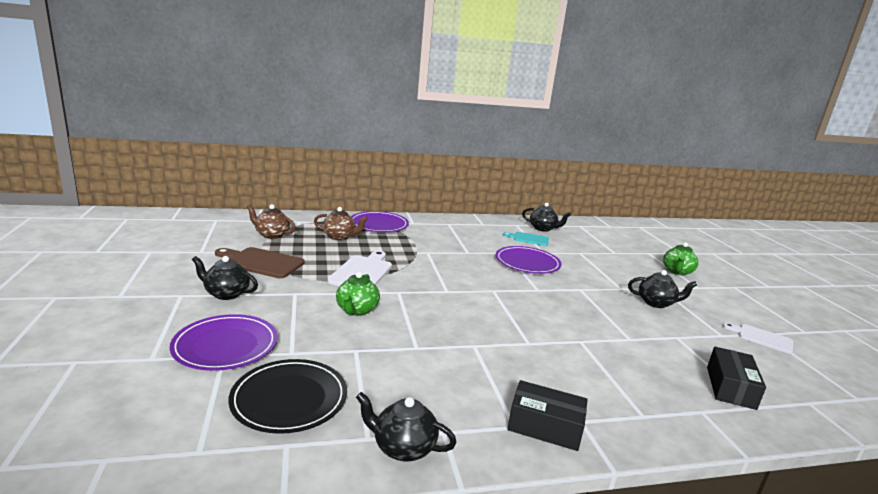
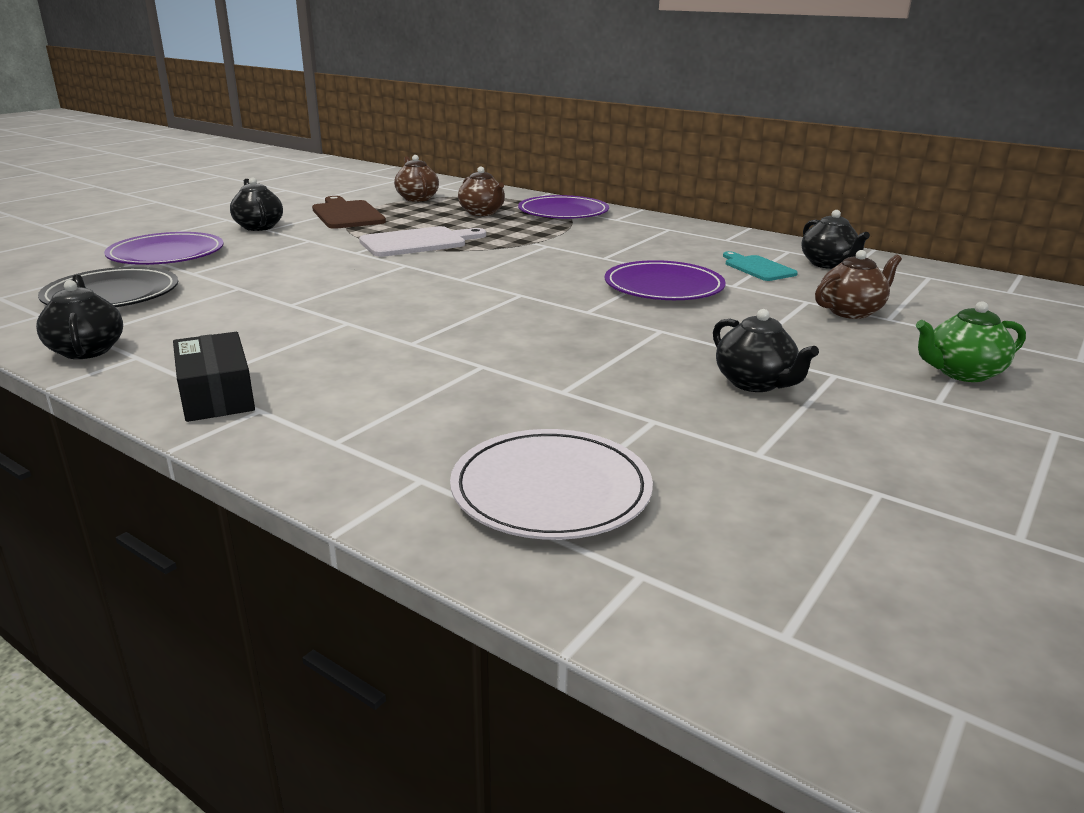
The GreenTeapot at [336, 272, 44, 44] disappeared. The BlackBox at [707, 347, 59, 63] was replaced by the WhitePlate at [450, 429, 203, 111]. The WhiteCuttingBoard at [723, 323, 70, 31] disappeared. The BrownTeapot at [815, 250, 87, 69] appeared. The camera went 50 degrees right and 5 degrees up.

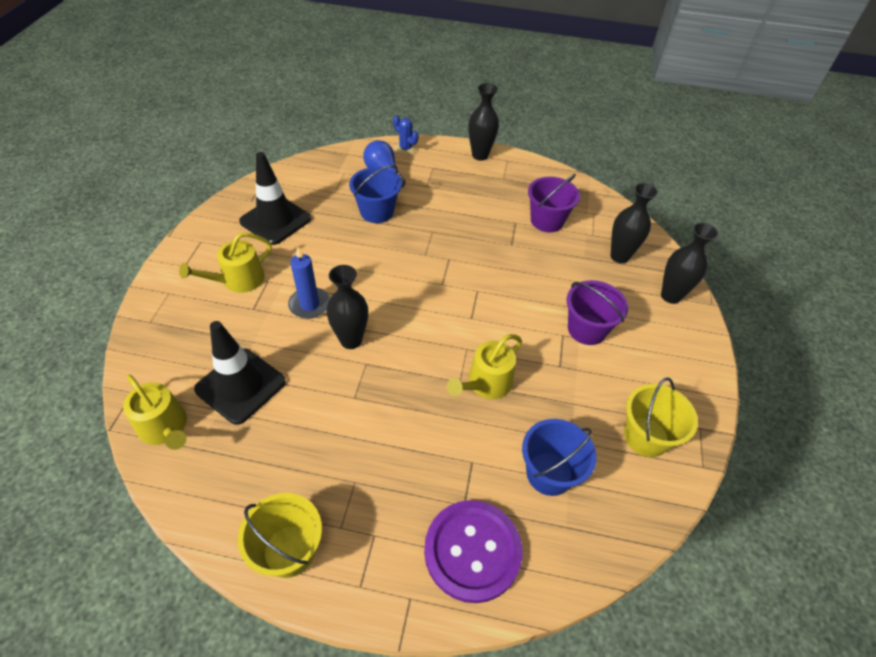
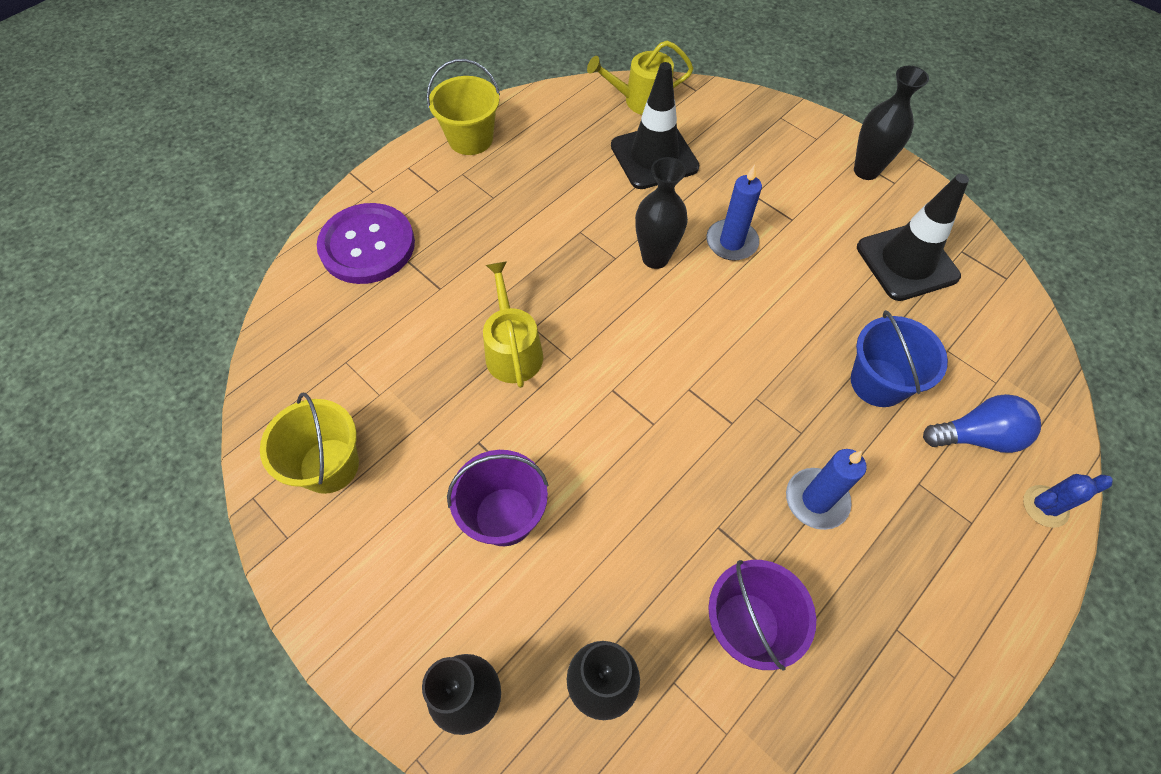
The YellowWateringCan at [179, 233, 93, 60] disappeared. The BlackVase moved from [468, 83, 31, 78] to [854, 66, 75, 114]. The BlueBucket at [522, 419, 75, 77] disappeared. The BlueCandle at [786, 449, 81, 81] appeared. The camera went 125 degrees right and 10 degrees up.

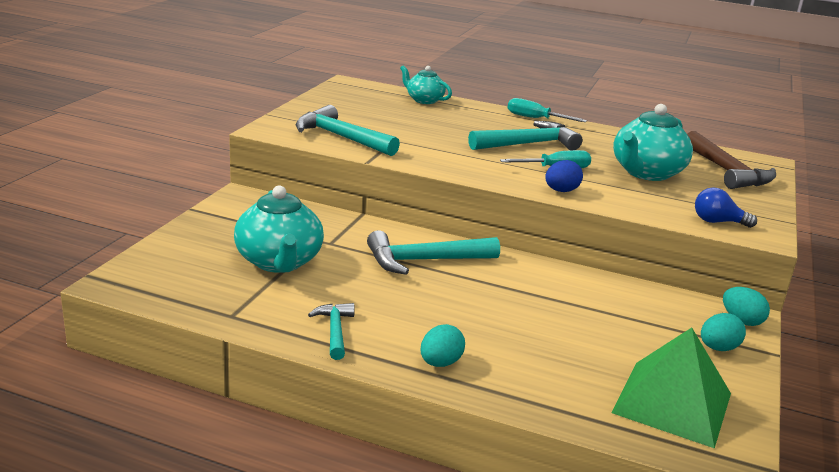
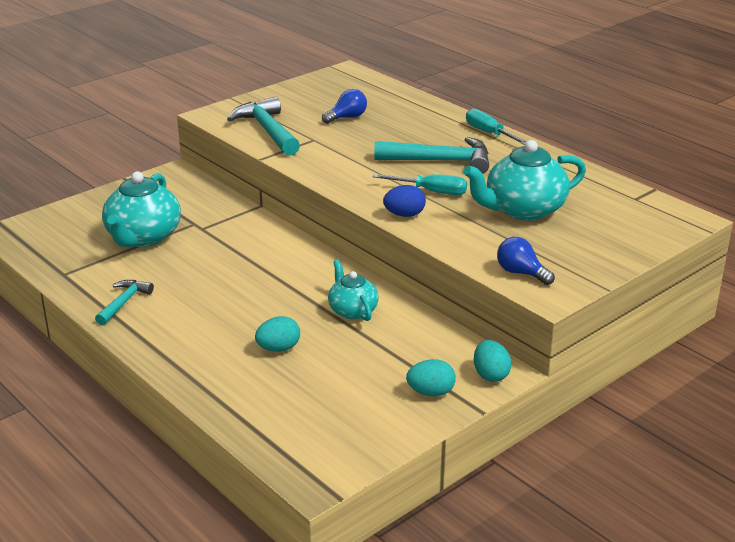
The TurquoiseHammer at [367, 230, 133, 45] disappeared. The TurquoiseTeapot moved from [400, 65, 52, 39] to [328, 260, 51, 61]. The TurquoiseEgg moved from [421, 324, 44, 43] to [255, 316, 45, 36]. The GreenPyramid at [612, 328, 119, 121] disappeared. The BrownHammer at [687, 131, 89, 58] disappeared. The BlueLightBulb at [322, 89, 45, 35] appeared. The camera went 30 degrees right and 5 degrees up.

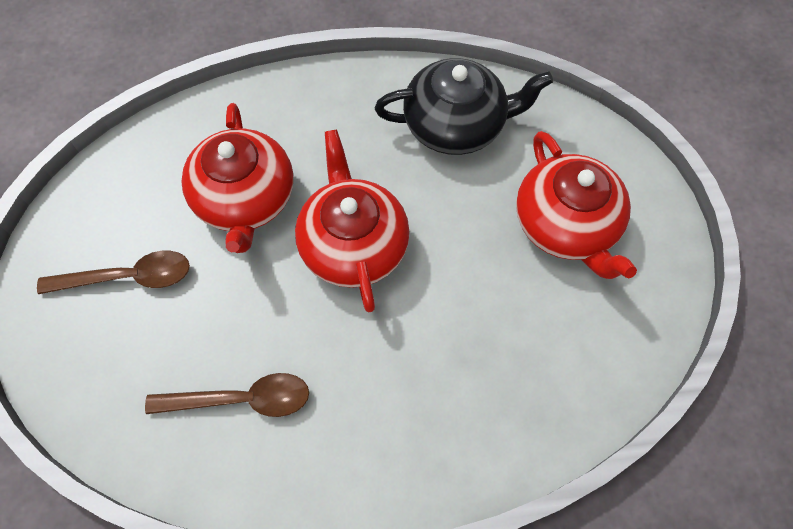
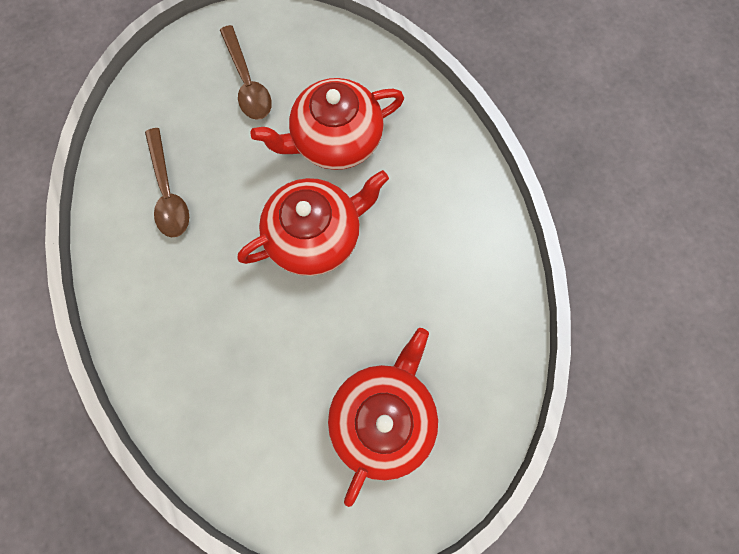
The BlackTeapot at [375, 58, 178, 97] disappeared. The RedTeapot at [516, 131, 121, 148] turned 150 degrees clockwise. The camera went 75 degrees right and 10 degrees up.

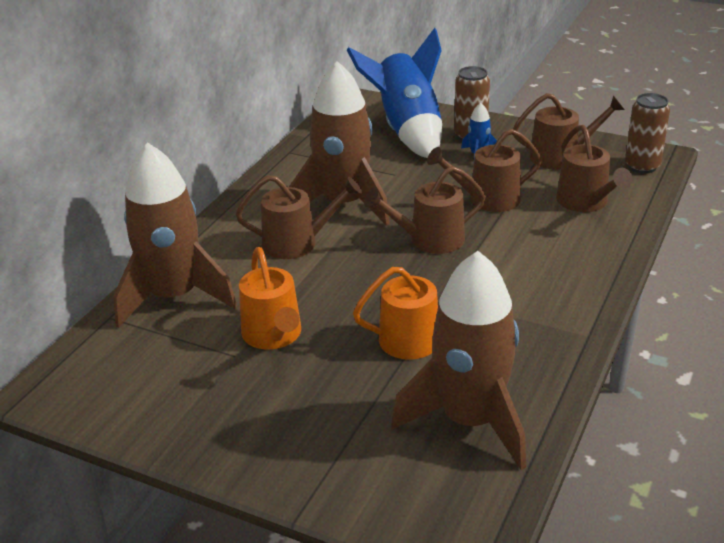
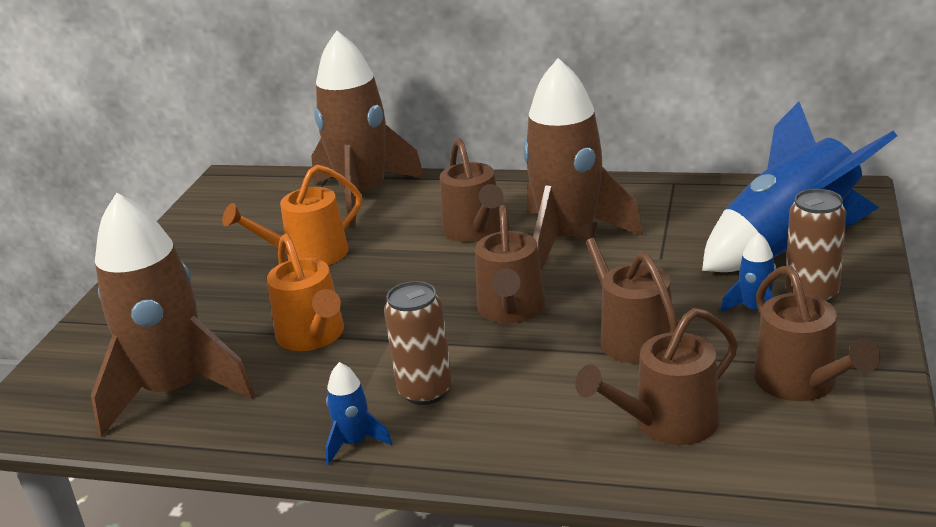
The BrownWateringCan at [364, 166, 122, 88] turned 150 degrees counterclockwise. The BrownCan moved from [625, 93, 45, 81] to [384, 281, 68, 124]. The BlueRocket at [325, 362, 67, 103] appeared. The camera went 80 degrees right and 5 degrees down.

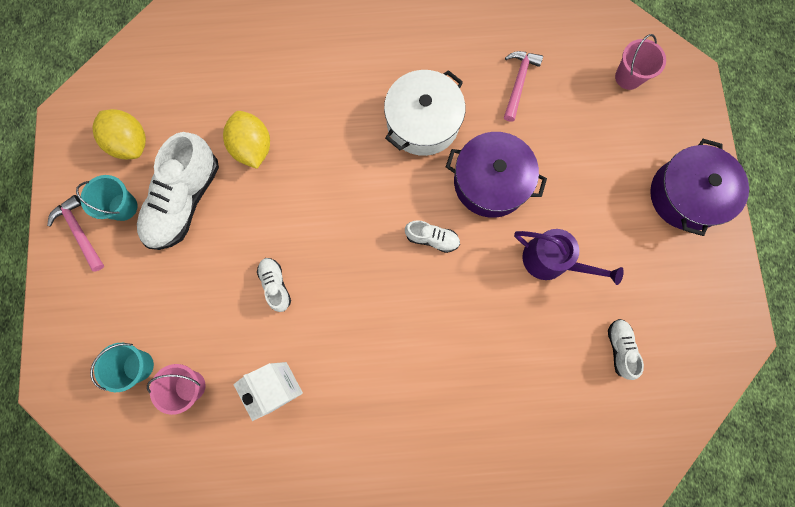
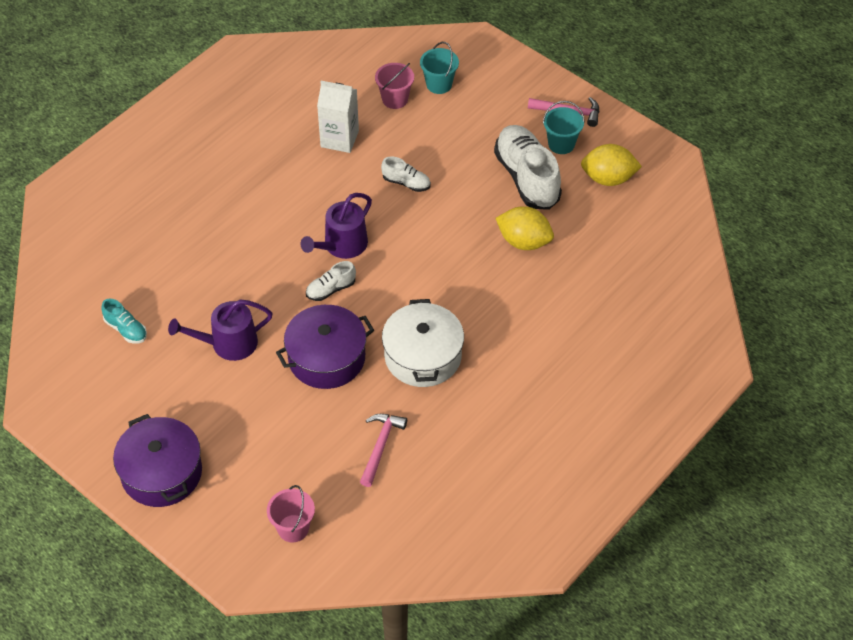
The PinkHammer at [504, 51, 39, 71] turned 135 degrees counterclockwise. The WhiteShoe at [608, 319, 36, 61] became the TurquoiseShoe at [101, 298, 46, 46]. The PurpleWateringCan at [300, 193, 72, 66] appeared. The camera went 135 degrees right and 25 degrees down.

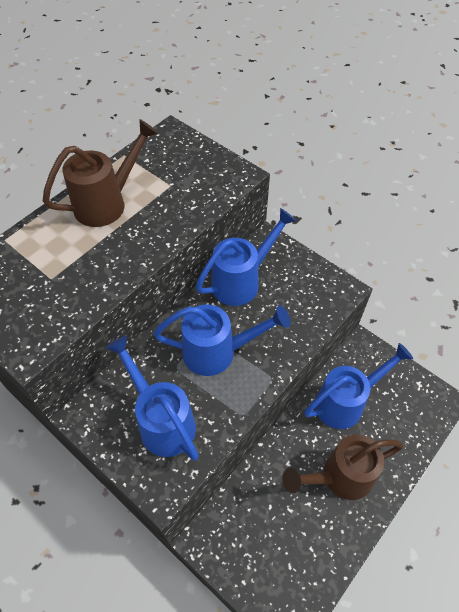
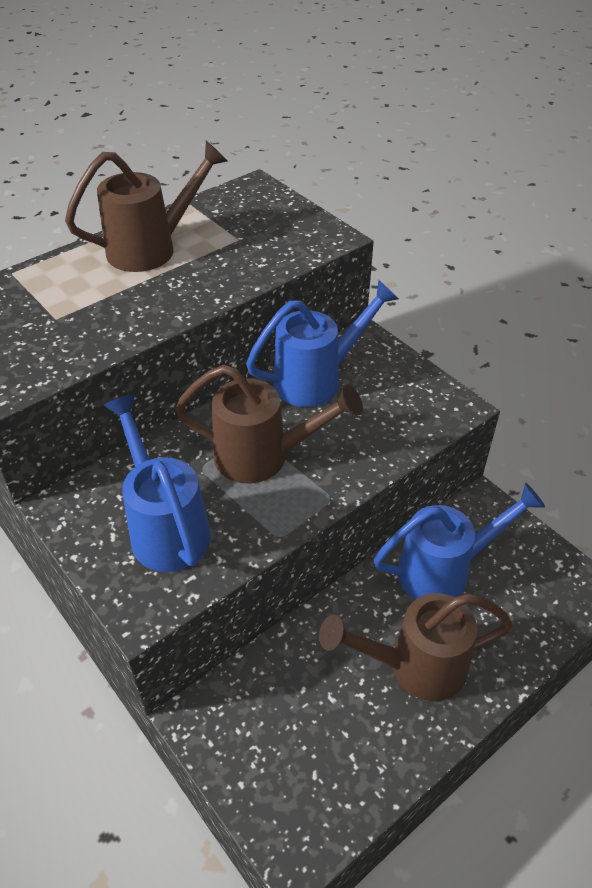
The BlueWateringCan at [154, 304, 137, 72] became the BrownWateringCan at [175, 365, 188, 118]. The camera went 10 degrees right and 10 degrees down.

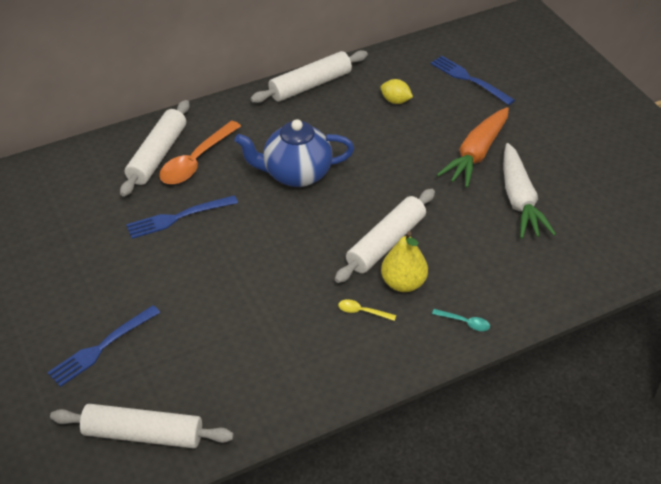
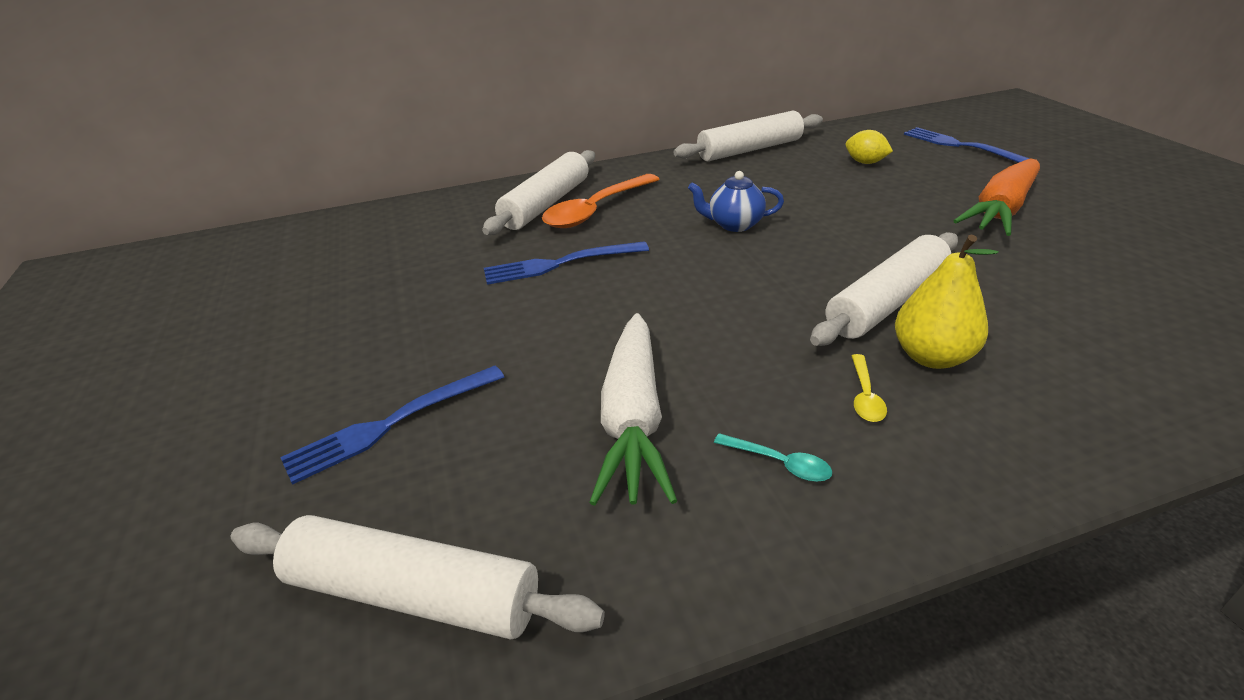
The BlueTeapot at [235, 119, 119, 68] changed to 0.56 times the size. The YellowSpoon at [338, 299, 58, 22] turned 105 degrees counterclockwise. The TurquoiseSpoon moved from [432, 309, 58, 22] to [714, 433, 118, 49]. The WhiteCarrot moved from [503, 143, 53, 96] to [589, 313, 88, 193]. The camera went 10 degrees right and 10 degrees down.

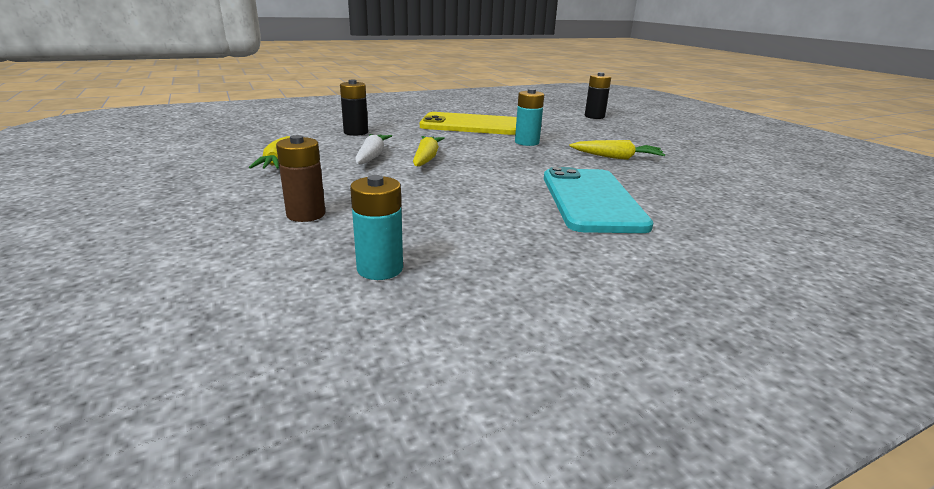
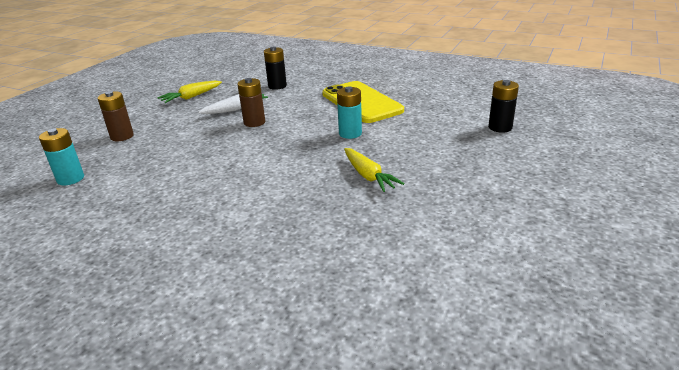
The YellowCarrot at [413, 136, 32, 31] was replaced by the BrownBattery at [237, 78, 28, 49]. The TurquoisePhone at [544, 167, 109, 66] disappeared. The camera went 55 degrees right and 5 degrees up.

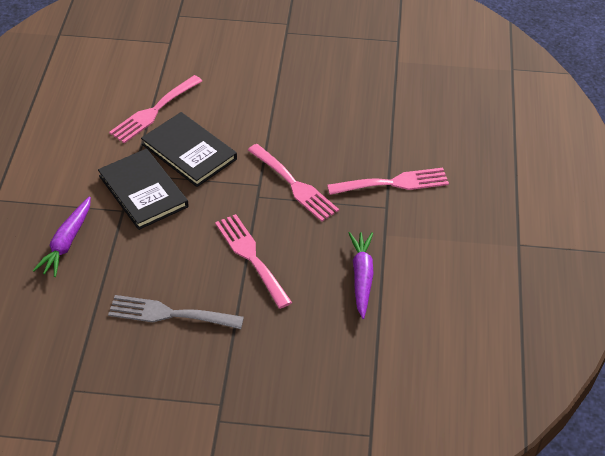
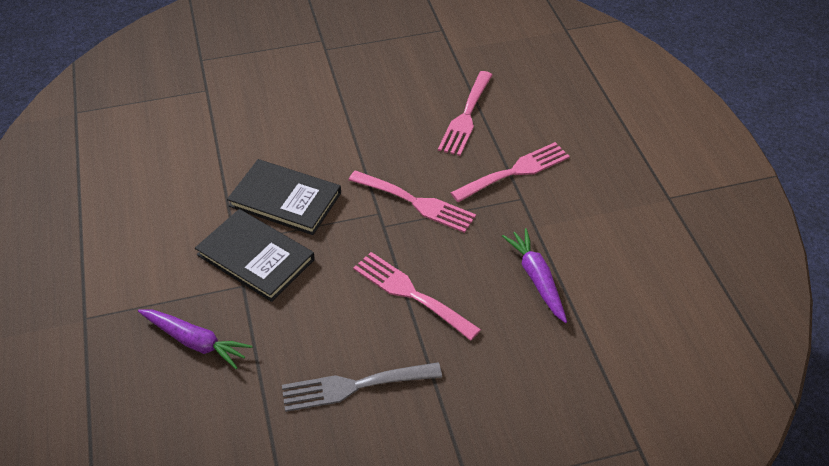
The PurpleCarrot at [33, 196, 58, 81] turned 60 degrees counterclockwise. The PinkFork moved from [109, 75, 93, 68] to [438, 71, 55, 85]. The camera went 20 degrees left and 0 degrees up.

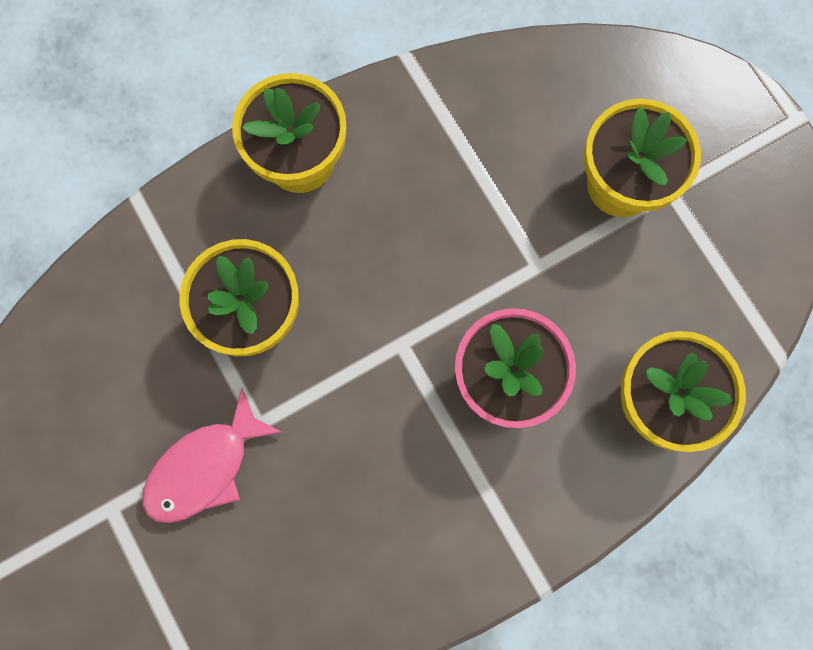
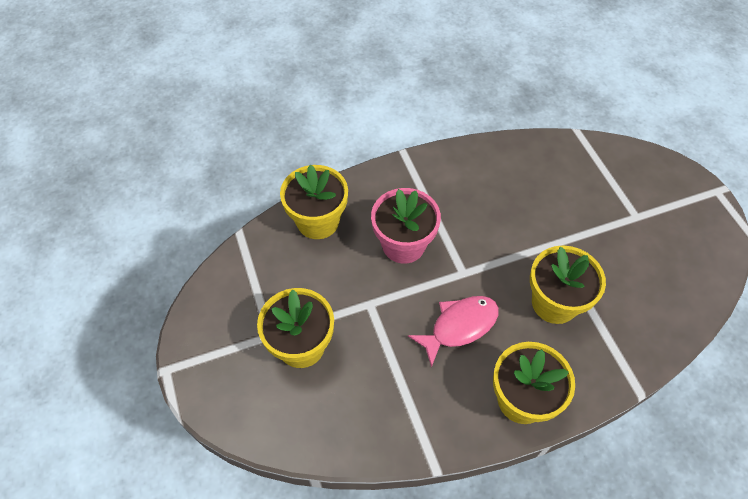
The PinkFish moved from [142, 388, 141, 135] to [408, 296, 91, 71]. The camera went 170 degrees left and 20 degrees down.

